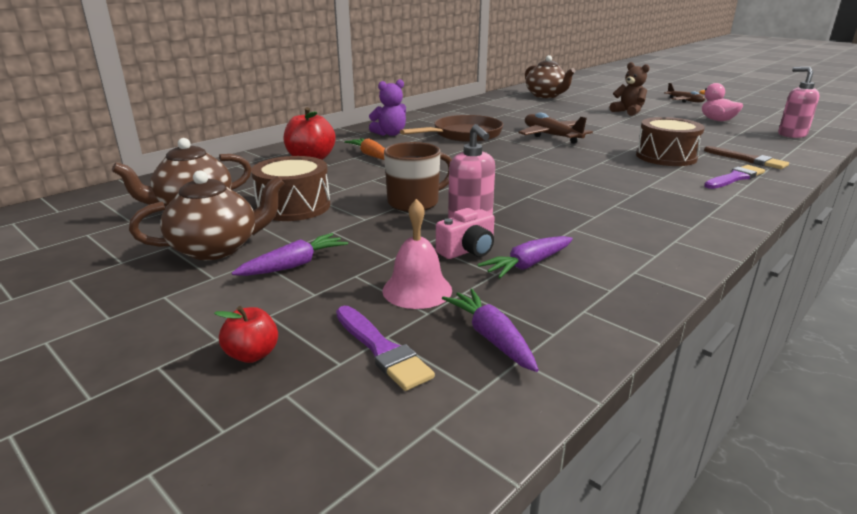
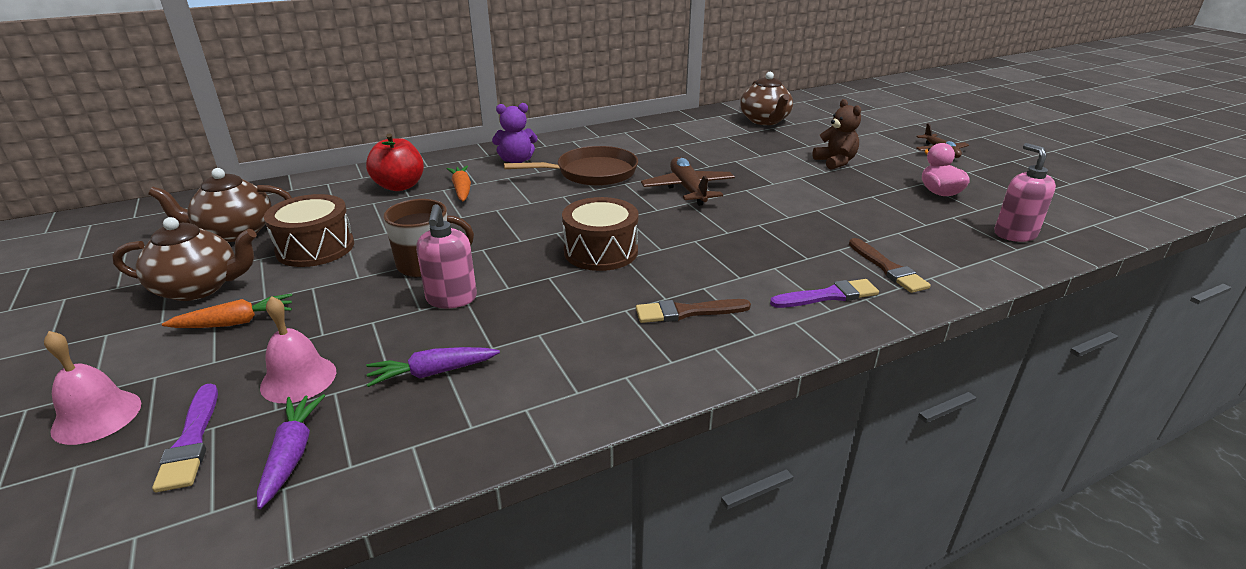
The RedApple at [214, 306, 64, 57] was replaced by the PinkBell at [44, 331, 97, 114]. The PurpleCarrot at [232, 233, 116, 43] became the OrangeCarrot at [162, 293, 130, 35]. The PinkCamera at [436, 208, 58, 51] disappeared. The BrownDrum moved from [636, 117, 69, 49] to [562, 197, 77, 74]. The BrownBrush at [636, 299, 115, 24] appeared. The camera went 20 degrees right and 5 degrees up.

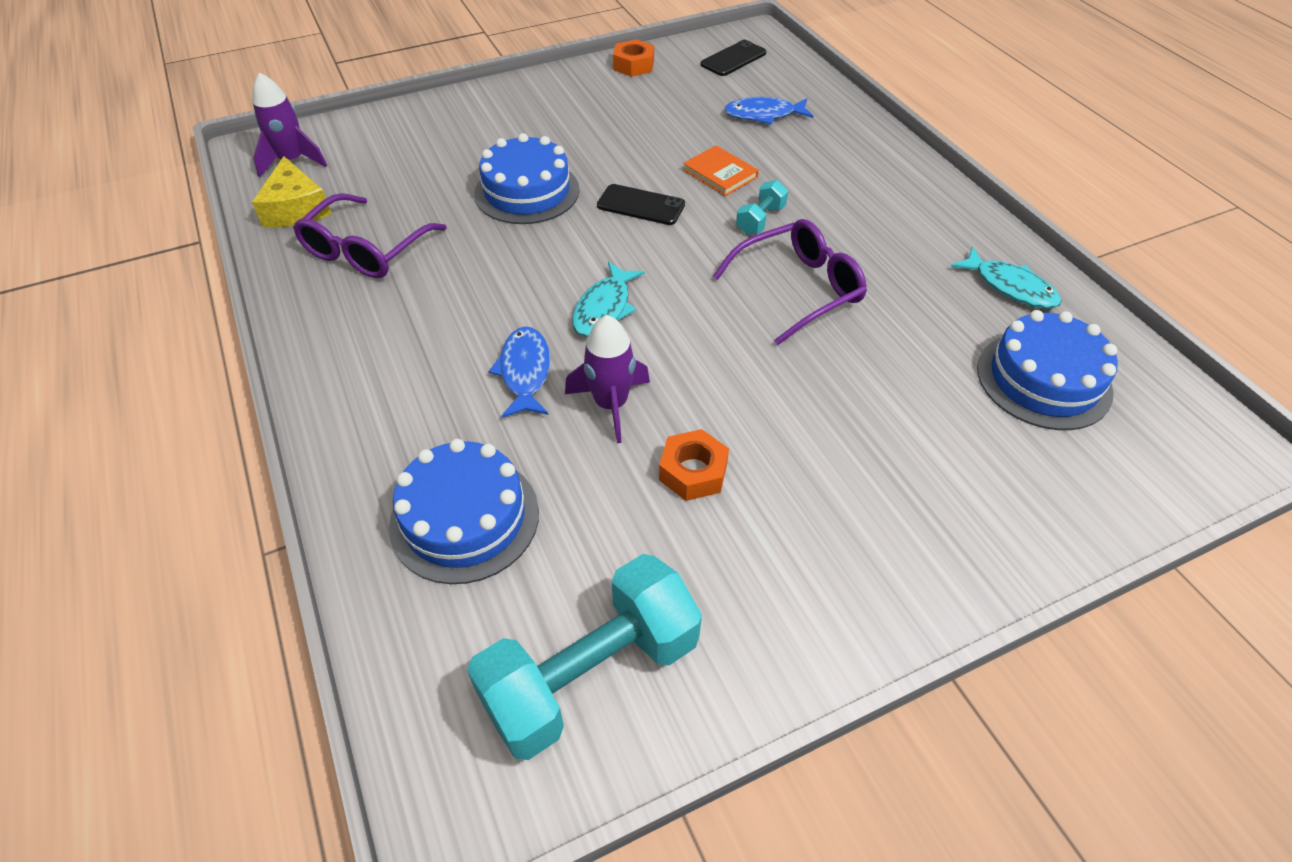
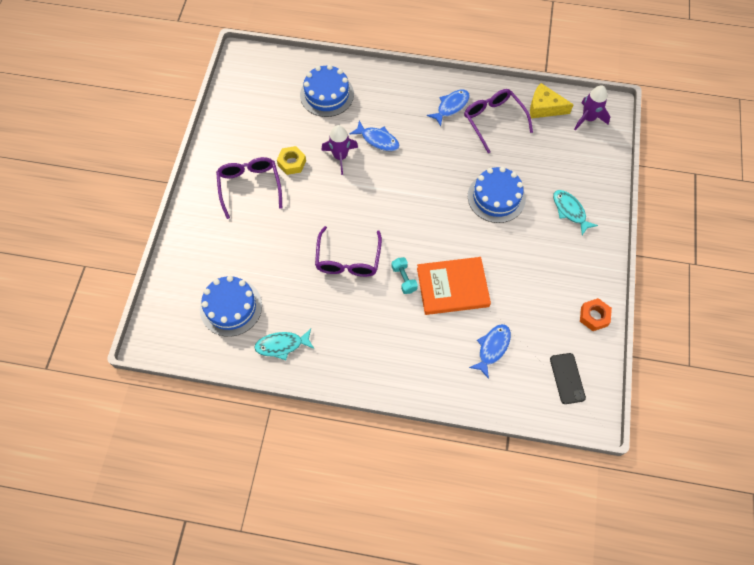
The TurquoiseDumbbell at [467, 554, 235, 206] disappeared. The TurquoiseFish moved from [572, 262, 73, 75] to [553, 190, 45, 45]. The BlackPhone at [597, 184, 88, 41] disappeared. The OrangeNut at [659, 429, 70, 72] became the YellowNut at [277, 146, 29, 29]. The OrangeBook at [683, 145, 76, 51] changed to 1.82 times the size. The PurpleGlasses at [216, 157, 66, 62] appeared. The BlueFish at [427, 90, 43, 36] appeared. The camera went 125 degrees right and 15 degrees up.

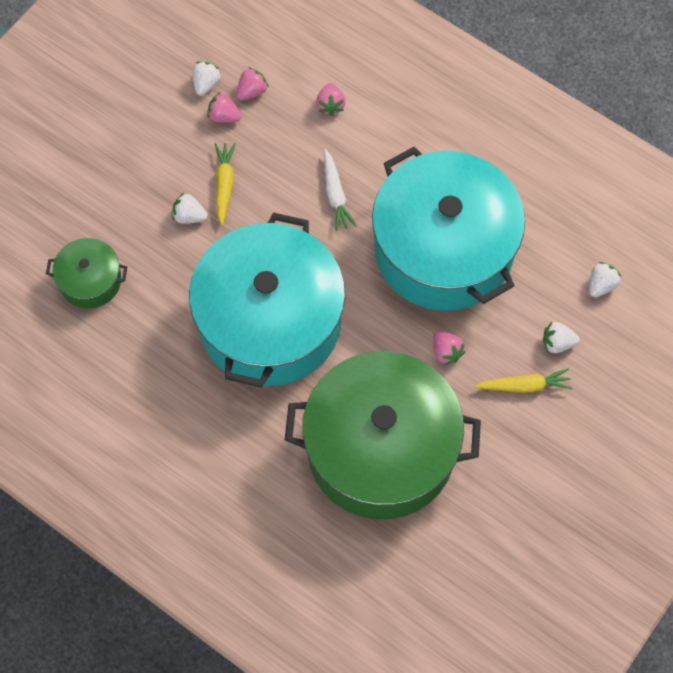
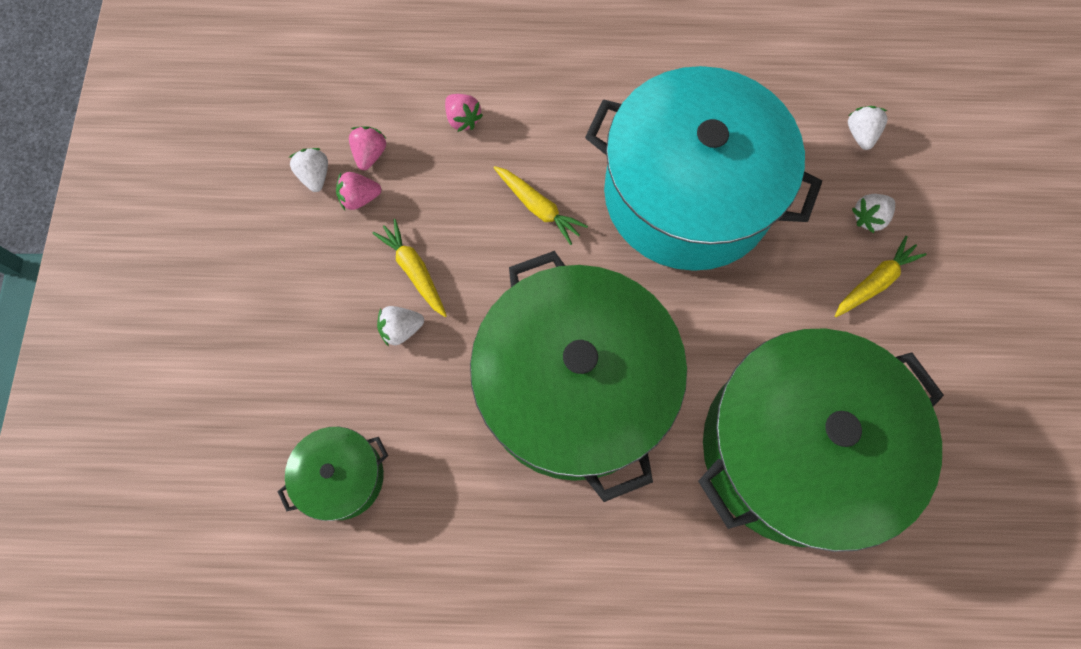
The TurquoisePot at [189, 213, 156, 175] became the GreenPot at [470, 251, 217, 251]. The WhiteCarrot at [324, 149, 32, 82] became the YellowCarrot at [494, 166, 94, 79]. The PinkStrawberry at [433, 331, 32, 34] disappeared. The camera went 35 degrees left and 5 degrees up.

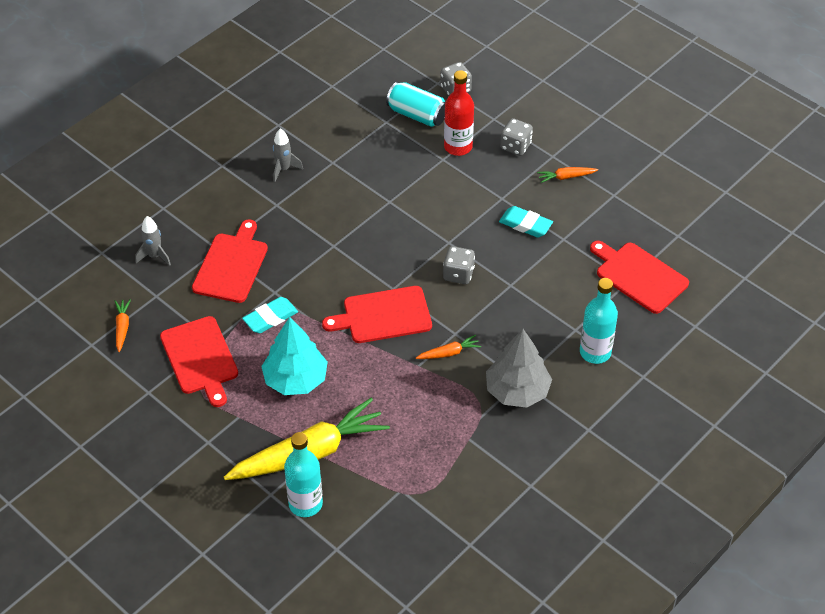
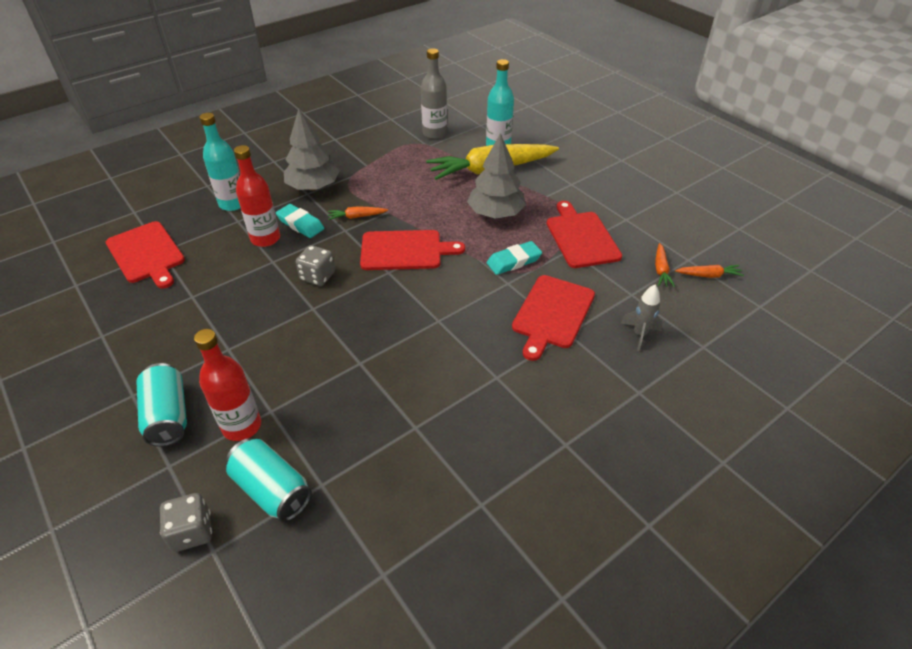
The TurquoiseTree at [261, 317, 67, 78] became the GreyTree at [467, 133, 59, 86]. The GreyRocket at [273, 129, 30, 53] disappeared. The TurquoiseEraser moved from [499, 206, 54, 32] to [276, 204, 48, 34]. The GreyDice at [500, 118, 33, 38] was replaced by the TurquoiseCan at [136, 363, 51, 84]. The OrangeCarrot moved from [537, 167, 61, 16] to [675, 265, 69, 13]. The RedBottle at [234, 145, 46, 102] appeared. The GreyBottle at [421, 48, 26, 91] appeared. The camera went 170 degrees left and 5 degrees down.

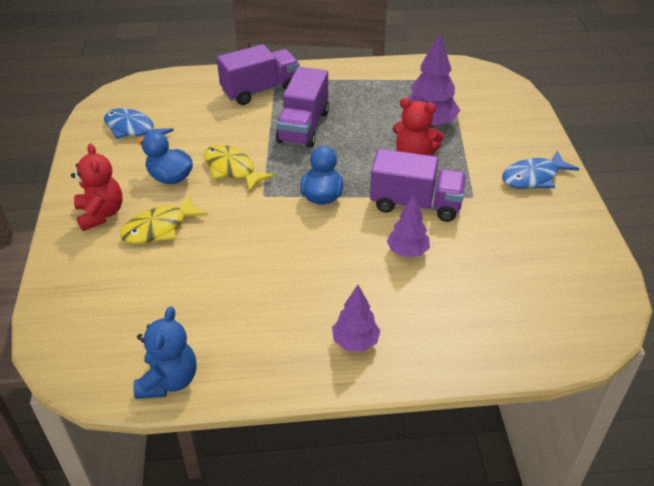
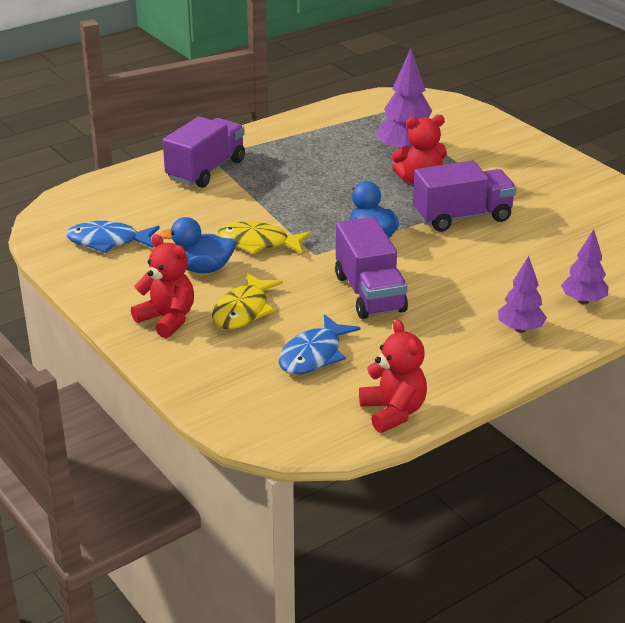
The BlueTeddyBear at [133, 307, 64, 92] became the RedTeddyBear at [359, 319, 68, 114]. The PurpleTruck moved from [276, 67, 53, 81] to [335, 217, 73, 102]. The PurpleTree moved from [387, 194, 43, 63] to [561, 229, 47, 75]. The BlueFish moved from [502, 151, 77, 38] to [279, 314, 82, 61]. The camera went 30 degrees left and 10 degrees down.

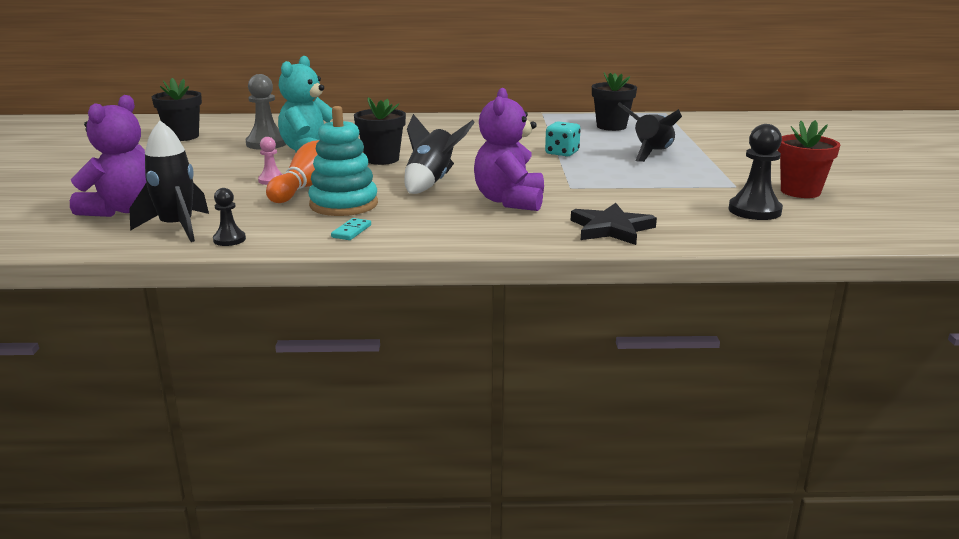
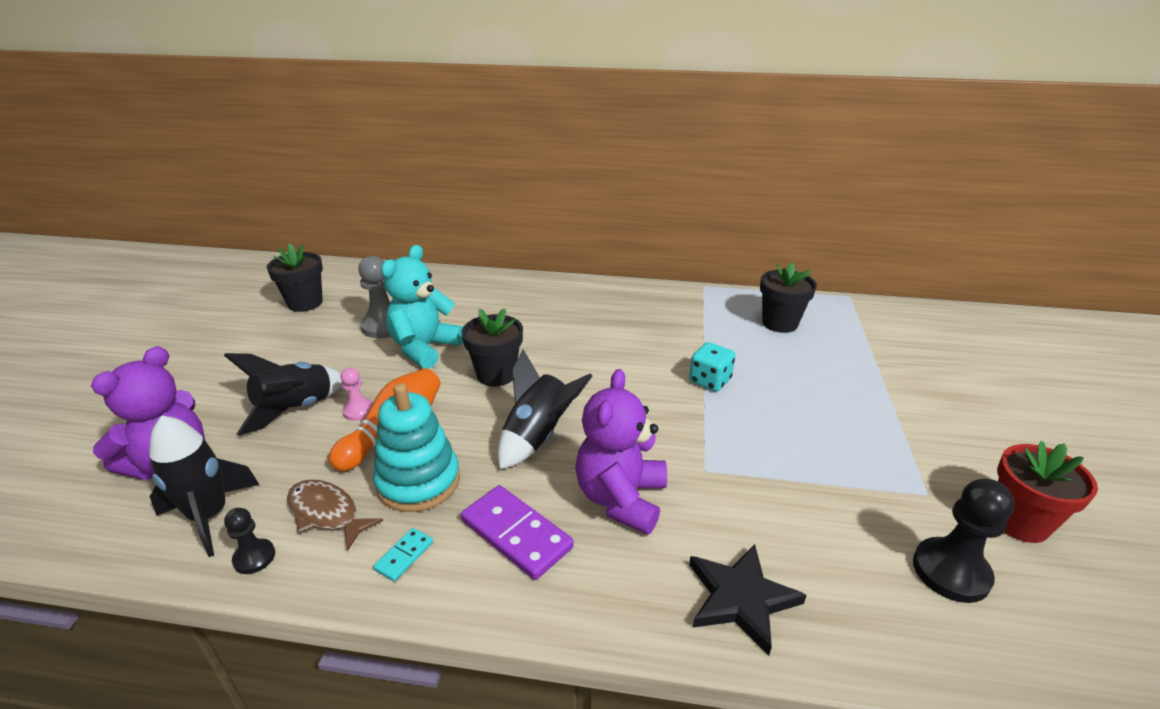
The BlackRocket moved from [617, 102, 65, 60] to [224, 353, 118, 83]. The BrownFish at [287, 480, 96, 70] appeared. The PurpleDomino at [461, 485, 113, 95] appeared. The camera went 10 degrees right and 10 degrees up.

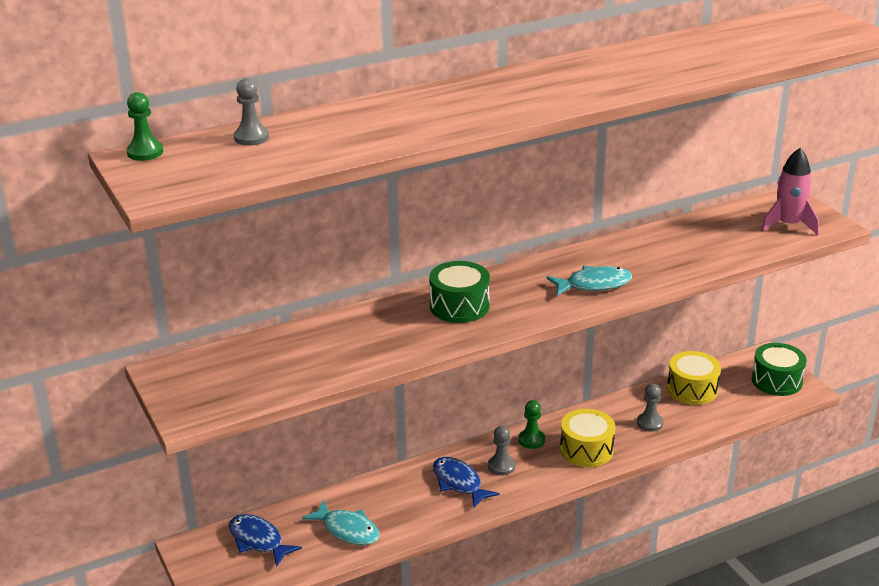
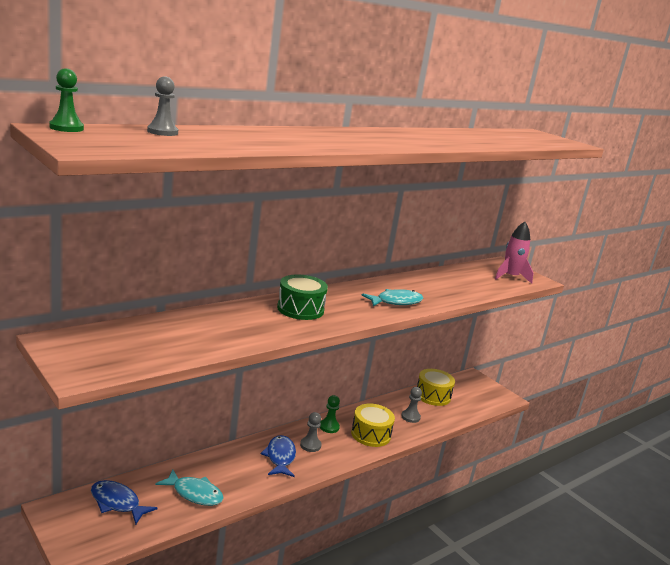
The BlueFish at [433, 457, 67, 51] turned 45 degrees clockwise. The GreenDrum at [752, 343, 55, 53] disappeared. The camera went 15 degrees left and 10 degrees down.

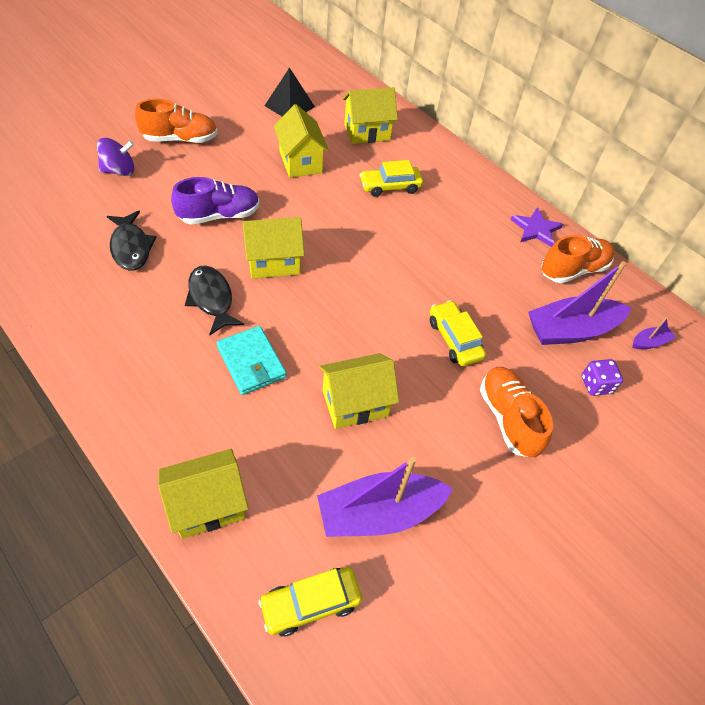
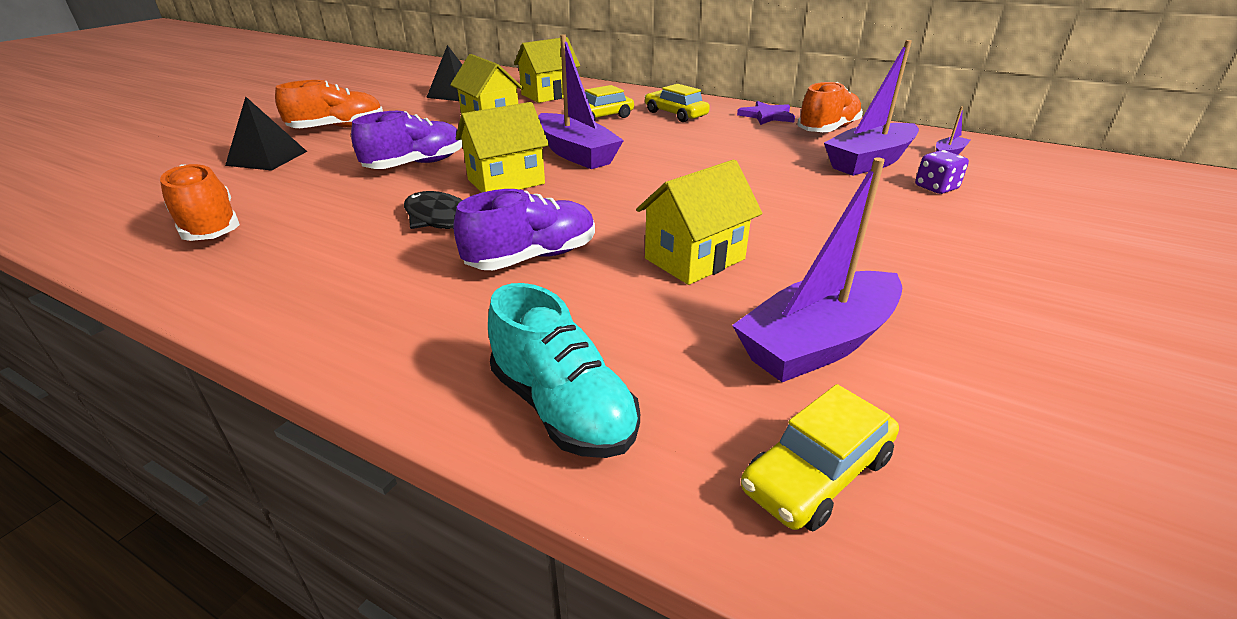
The PurpleSpinningTop at [97, 138, 37, 38] was replaced by the BlackPyramid at [225, 97, 82, 74]. The BlackFish at [107, 211, 49, 60] disappeared. The YellowHouse at [158, 449, 90, 90] was replaced by the TurquoiseShoe at [488, 283, 152, 175]. The TurquoiseWallet at [216, 326, 70, 69] was replaced by the PurpleShoe at [453, 189, 142, 81]. The YellowCar moved from [430, 300, 56, 66] to [645, 84, 65, 38]. The OrangeShoe moved from [480, 367, 73, 91] to [160, 164, 80, 77]. The PurpleBoat at [538, 34, 86, 135] appeared. The camera went 15 degrees left and 20 degrees down.

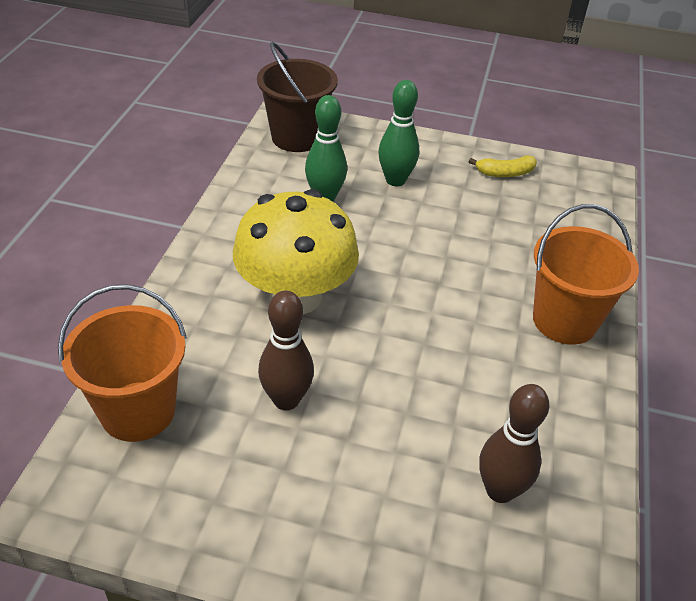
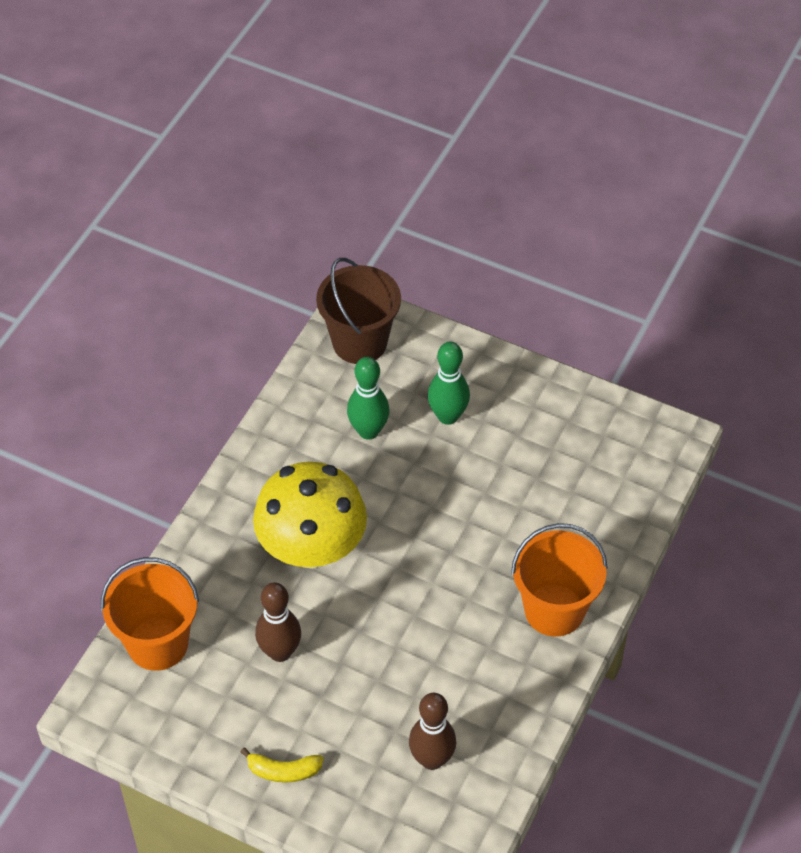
The YellowBanana moved from [469, 155, 68, 22] to [240, 748, 84, 34]. The camera went 15 degrees right and 10 degrees up.

